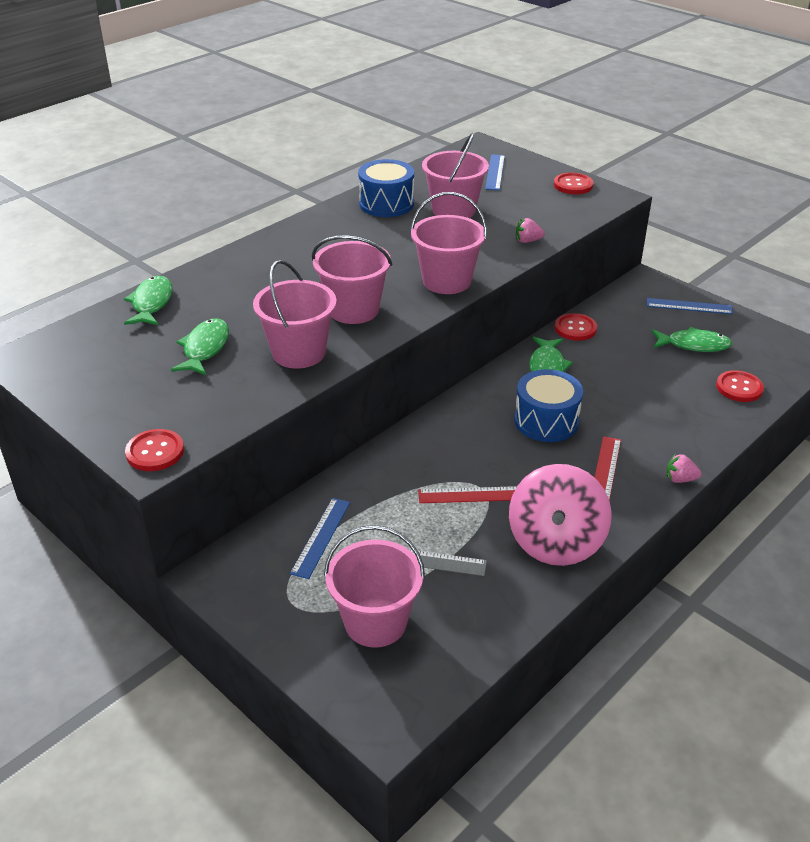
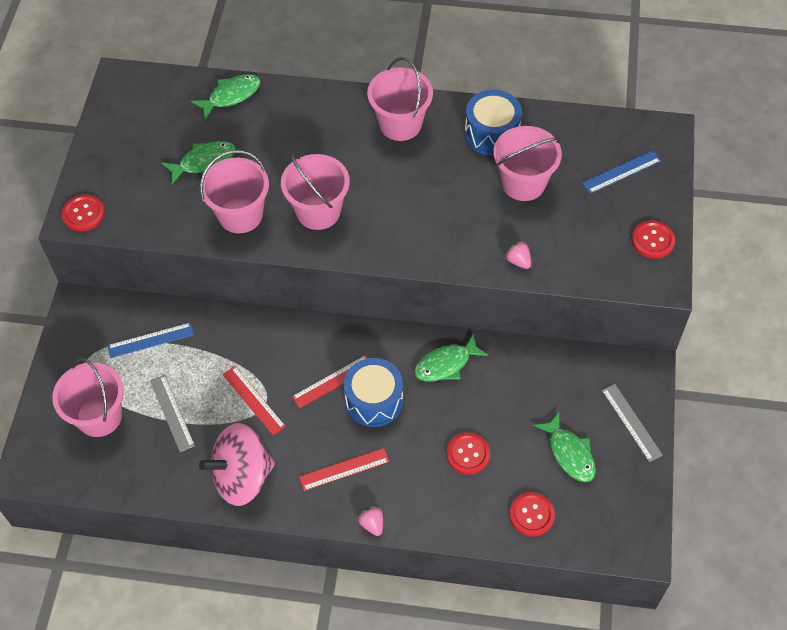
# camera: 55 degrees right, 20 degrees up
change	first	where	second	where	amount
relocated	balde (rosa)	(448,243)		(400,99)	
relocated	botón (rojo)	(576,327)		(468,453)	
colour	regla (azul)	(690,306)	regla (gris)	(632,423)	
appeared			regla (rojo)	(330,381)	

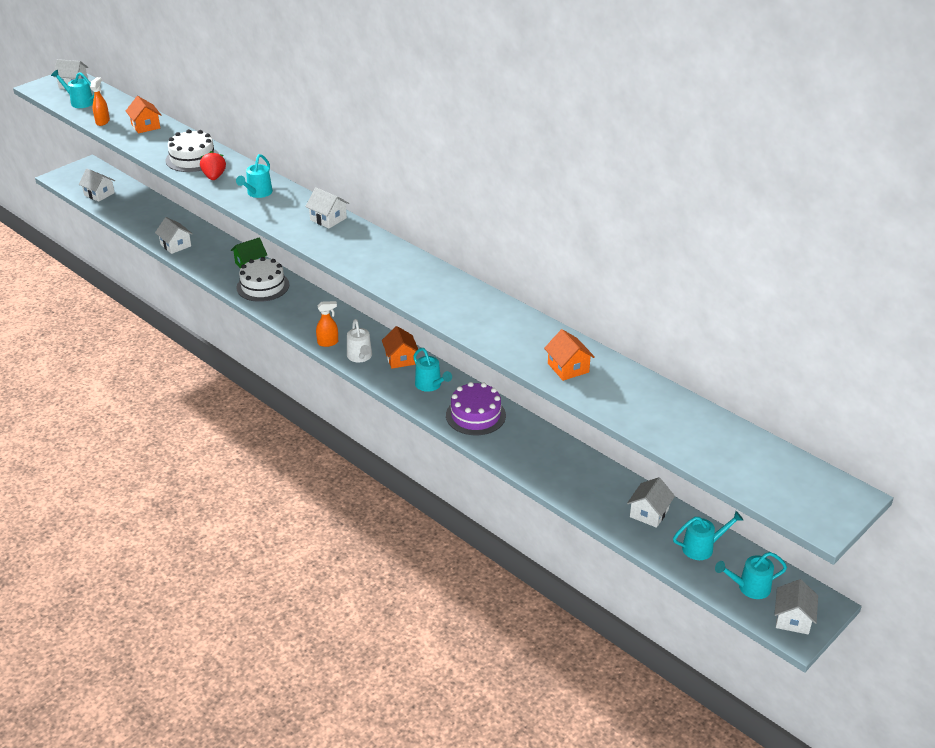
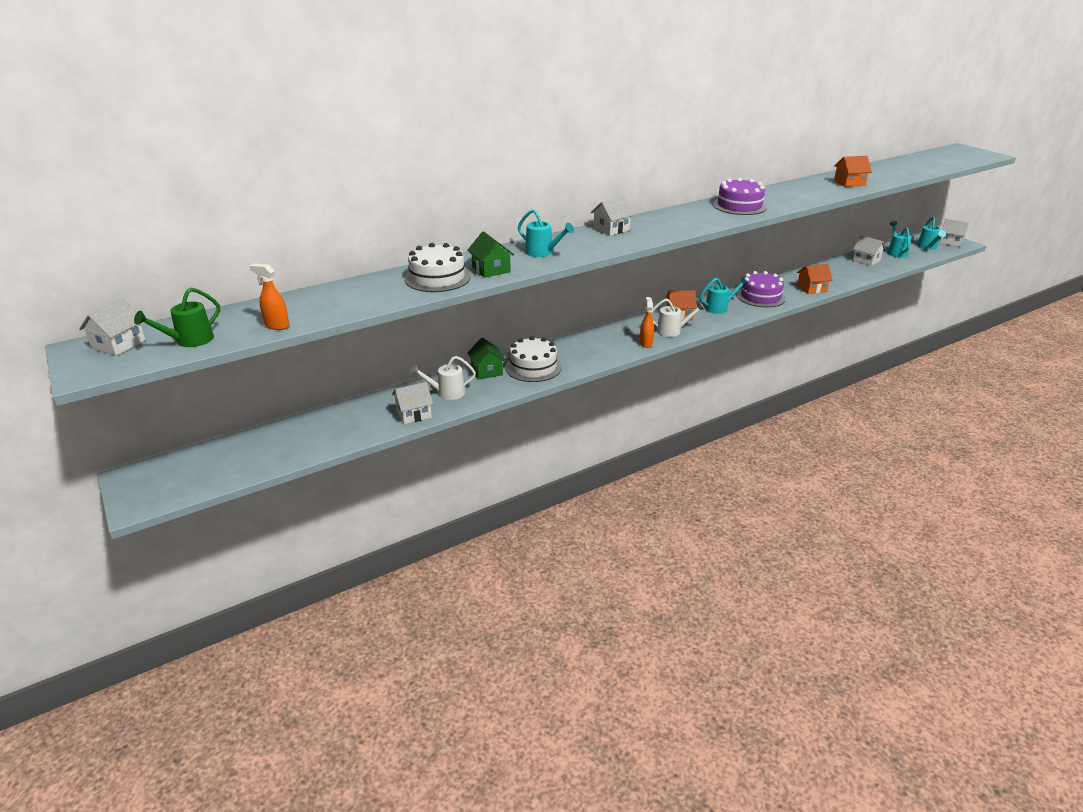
# camera: 75 degrees left, 5 degrees down
change	first	where	second	where	amount
colour	regadera (turquesa)	(72,89)	regadera (verde)	(177,317)	
missing	casa (blanco)	(97,185)			
relocated	casa (naranja)	(143,115)		(815,279)	
exchanged	fresa (rojo)	(213,165)	casa (verde)	(490,254)	
appeared			regadera (blanco)	(443,378)	
appeared			tarta (morado)	(740,196)	

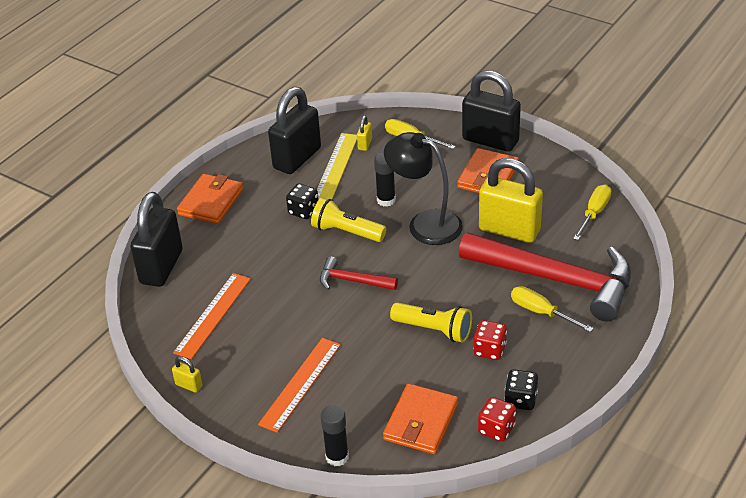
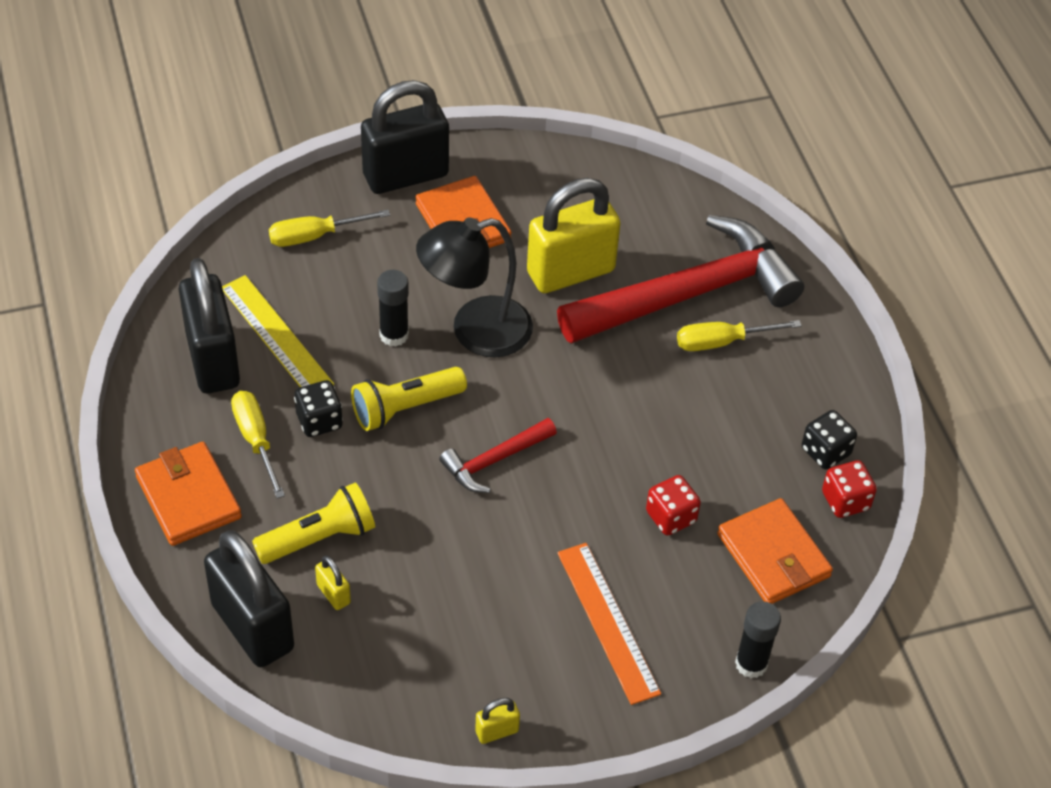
# camera: 55 degrees left, 10 degrees up
change	first	where	second	where	amount
missing	regla (naranja)	(212,316)			
relocated	candado (amarillo)	(364,133)		(333,582)	
relocated	lámpara de mano (amarillo)	(431,323)		(313,523)	
relocated	dado (rojo)	(490,340)		(673,505)	
relocated	destornillador (amarillo)	(592,212)		(258,444)	

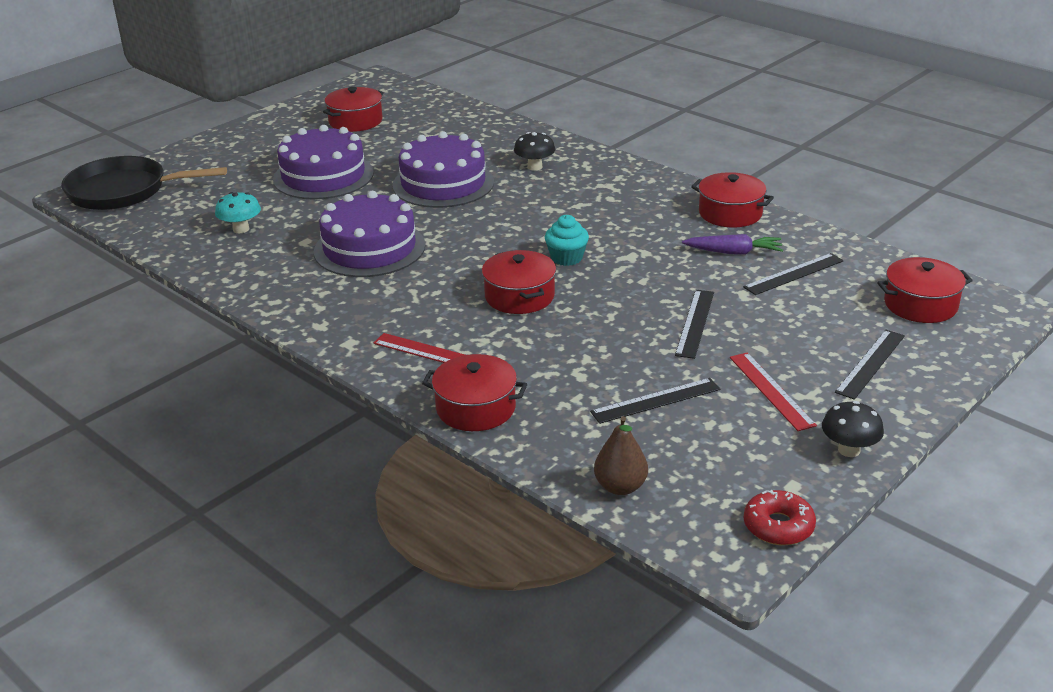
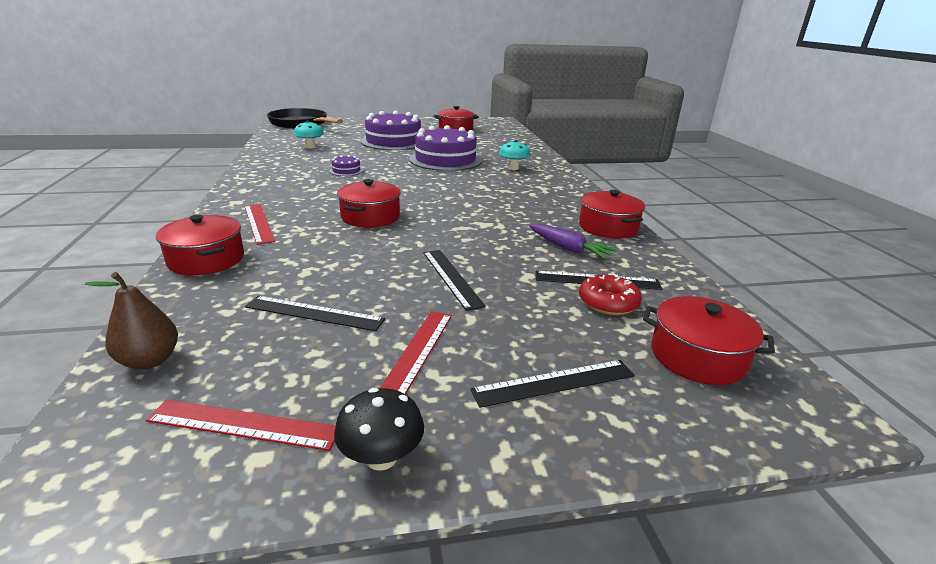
# camera: 35 degrees right, 5 degrees down
change	first	where	second	where	amount
size	tarta (morado)	(369,234)		(346,165)	x0.42
colour	seta (negro)	(534,151)	seta (turquesa)	(514,155)	
missing	magdalena (turquesa)	(567,240)			
spun	regla (negro)	(694,324)		(454,280)	75 degrees counterclockwise
relocated	rosquilla (rojo)	(780,517)		(610,294)	
appeared			regla (rojo)	(241,425)	

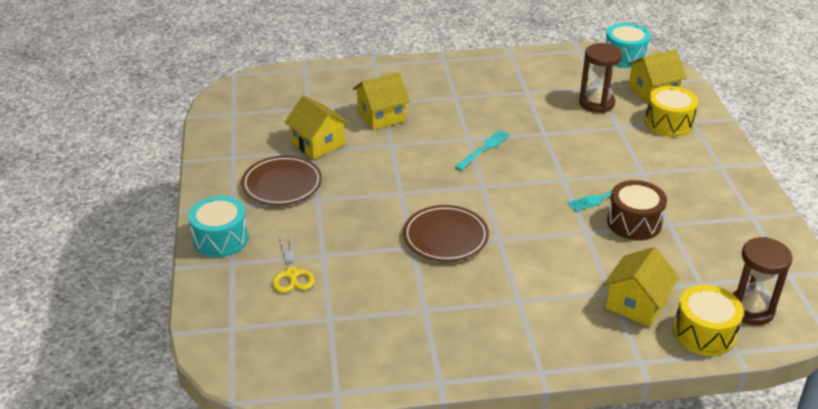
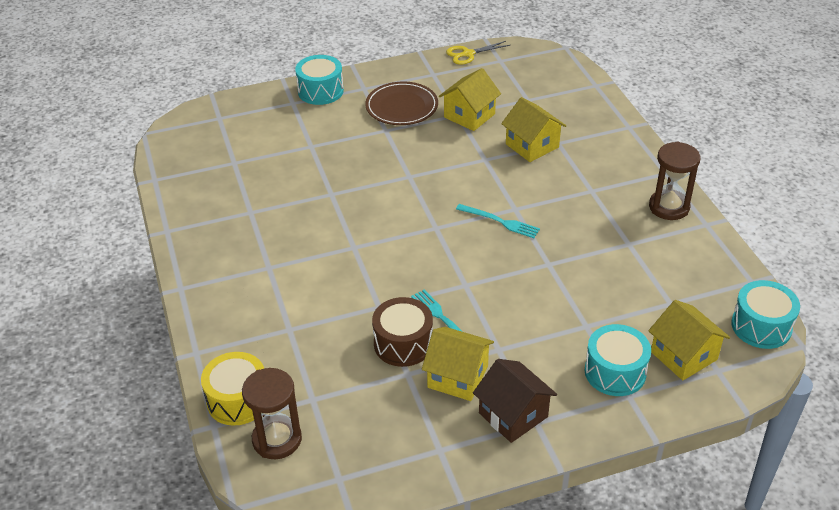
# camera: 80 degrees right, 5 degrees up
change	first	where	second	where	amount
relocated	tijeras (amarillo)	(293,264)		(478,53)	
missing	plato (marrón)	(446,233)			
relocated	reloj de arena (marrón)	(600,78)		(675,181)	
relocated	casa (amarillo)	(641,287)		(458,364)	
colour	tambor (amarillo)	(671,111)	tambor (turquesa)	(618,360)	
appeared			casa (marrón)	(515,401)	

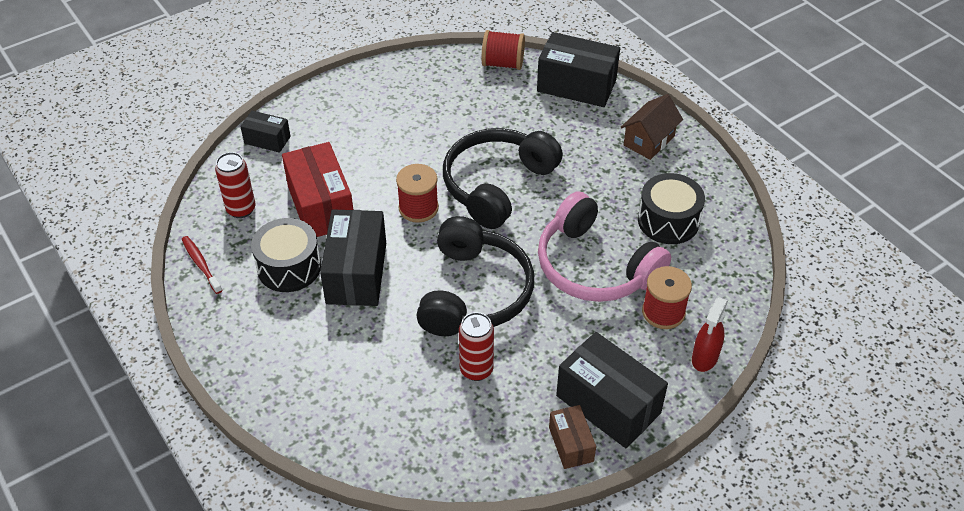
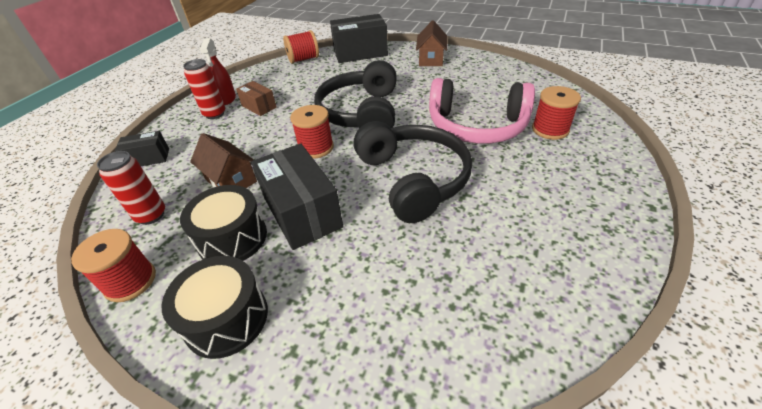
# camera: 30 degrees left, 5 degrees down
change	first	where	second	where	amount
exchanged	cepillo de dientes (rojo)	(202,265)	carrete (rojo)	(113,265)	
exchanged	caja (rojo)	(317,189)	casa (marrón)	(223,160)	
relocated	lata (rojo)	(476,346)		(204,89)	
relocated	caja (marrón)	(572,437)		(256,98)	
missing	caja (negro)	(612,390)			
relocated	tambor (negro)	(671,208)		(215,307)	
relocated	pulverizador (rojo)	(710,334)		(218,71)	

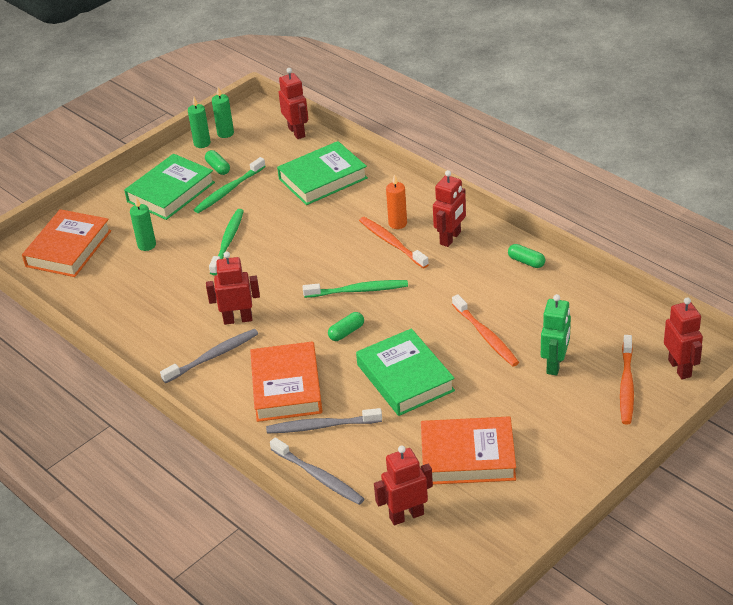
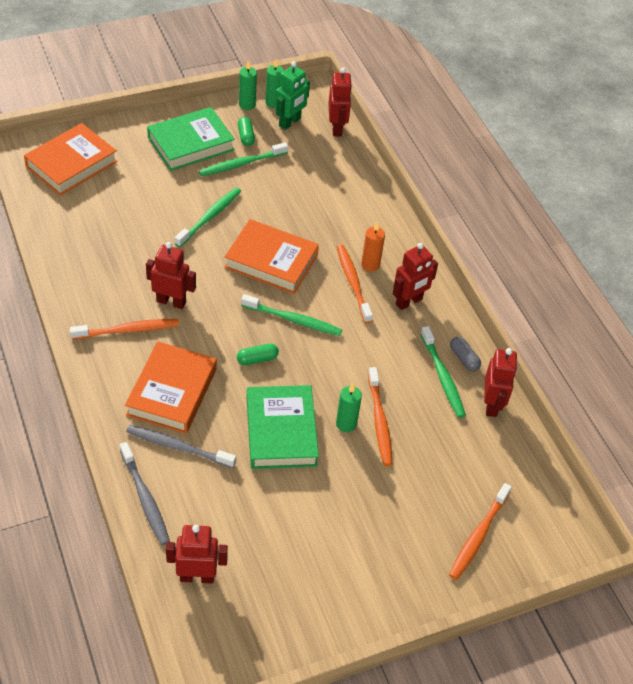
# camera: 15 degrees right, 10 degrees up
change	first	where	second	where	amount
relocated	vela (verde)	(143,224)		(349,408)	
colour	cepillo de dientes (gris)	(209,356)	cepillo de dientes (naranja)	(124,329)	
missing	libro (verde)	(322,173)			
relocated	libro (naranja)	(468,451)		(271,256)	
colour	cápsula (verde)	(526,256)	cápsula (gris)	(465,354)	
relocated	robot (verde)	(556,335)		(292,95)	
relocated	robot (rojo)	(683,338)		(500,382)	
appeared			cepillo de dientes (verde)	(443,372)	

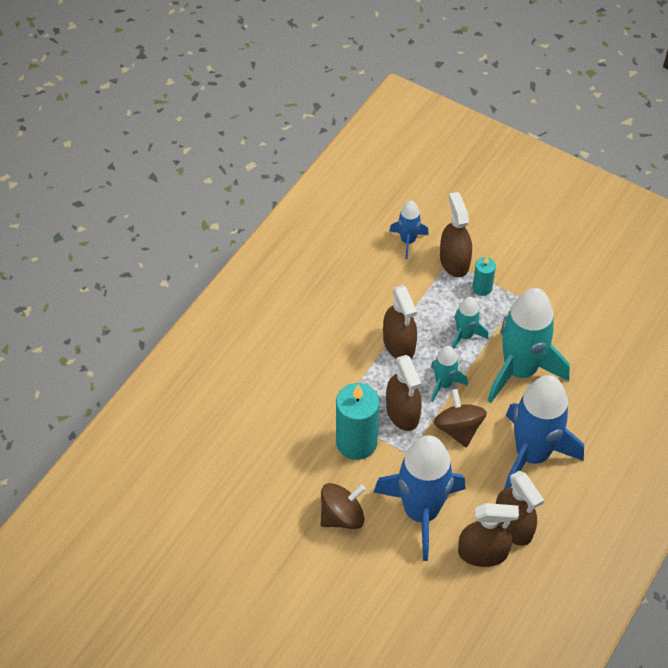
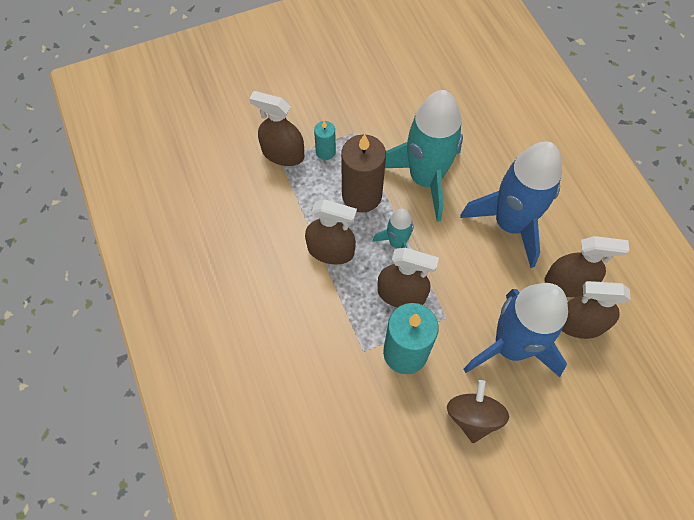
# camera: 55 degrees left, 10 degrees up
change	first	where	second	where	amount
missing	cohete (azul)	(409,229)			
missing	peonza (marrón)	(460,418)			
exchanged	cohete (turquesa)	(470,323)	vela (marrón)	(363,173)	
spun	pulverizador (marrón)	(488,535)		(596,310)	120 degrees counterclockwise

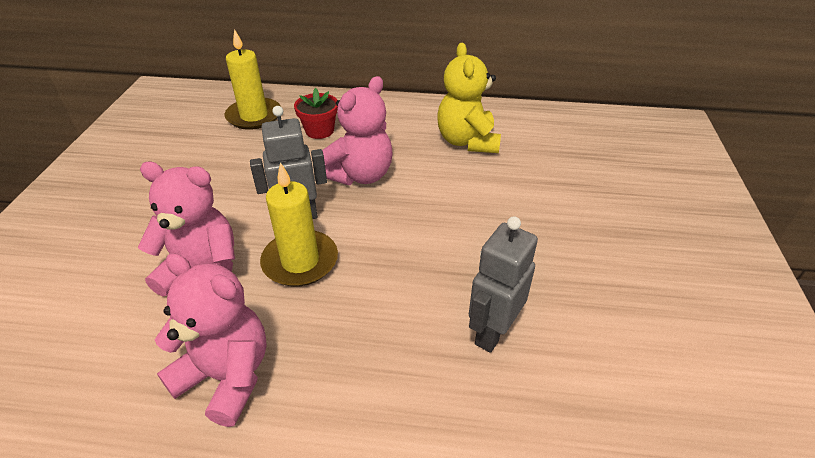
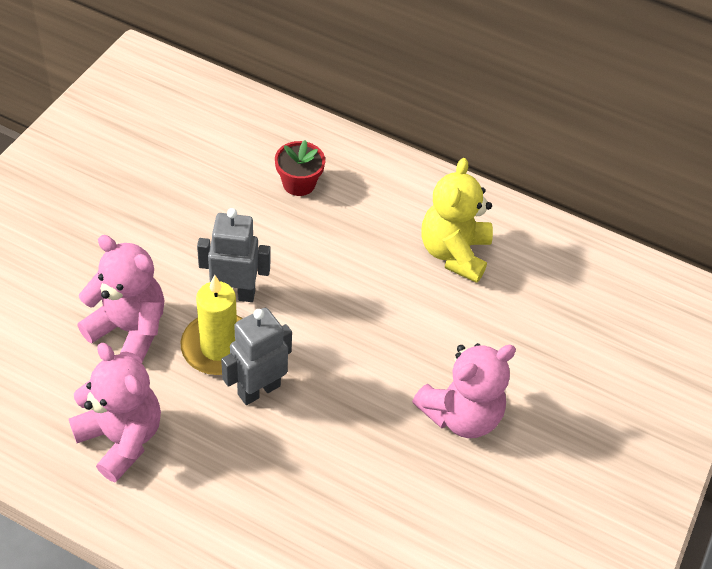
# camera: 15 degrees right, 10 degrees up
change	first	where	second	where	amount
missing	vela (amarillo)	(253,79)			
relocated	osito (rosa)	(357,130)		(464,390)	
relocated	robot (gris)	(503,284)		(256,356)	

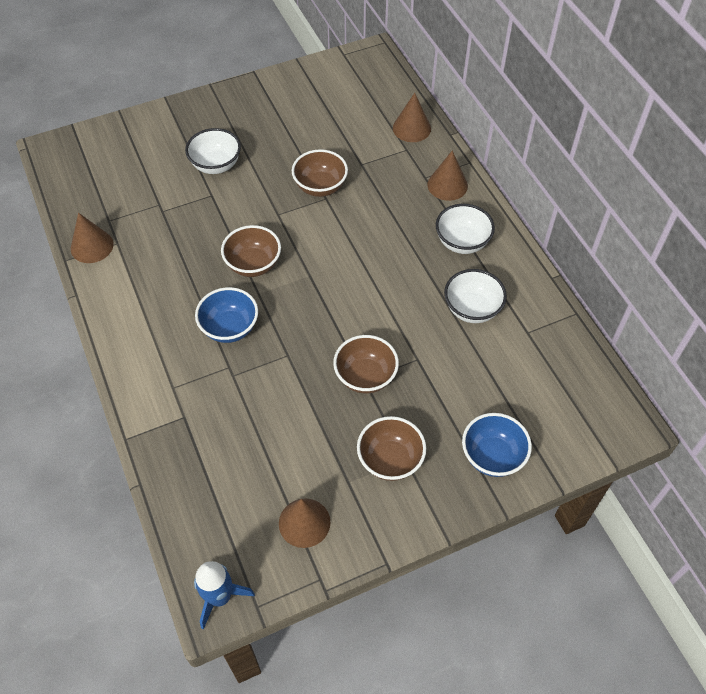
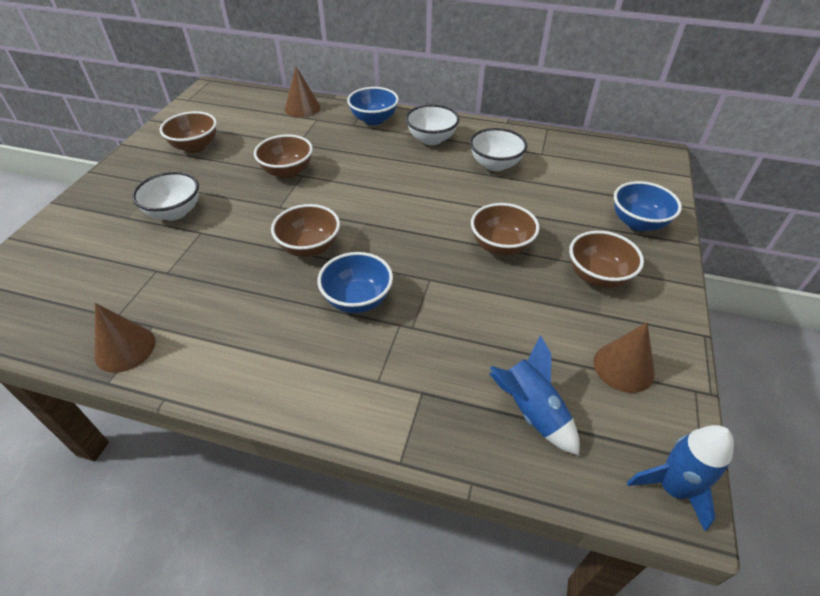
# camera: 50 degrees left, 10 degrees down
change	first	where	second	where	amount
exchanged	cono (marrón)	(447,175)	cuenco (azul)	(373,106)	
appeared			cuenco (marrón)	(188,132)	
appeared			cohete (azul)	(534,395)	

